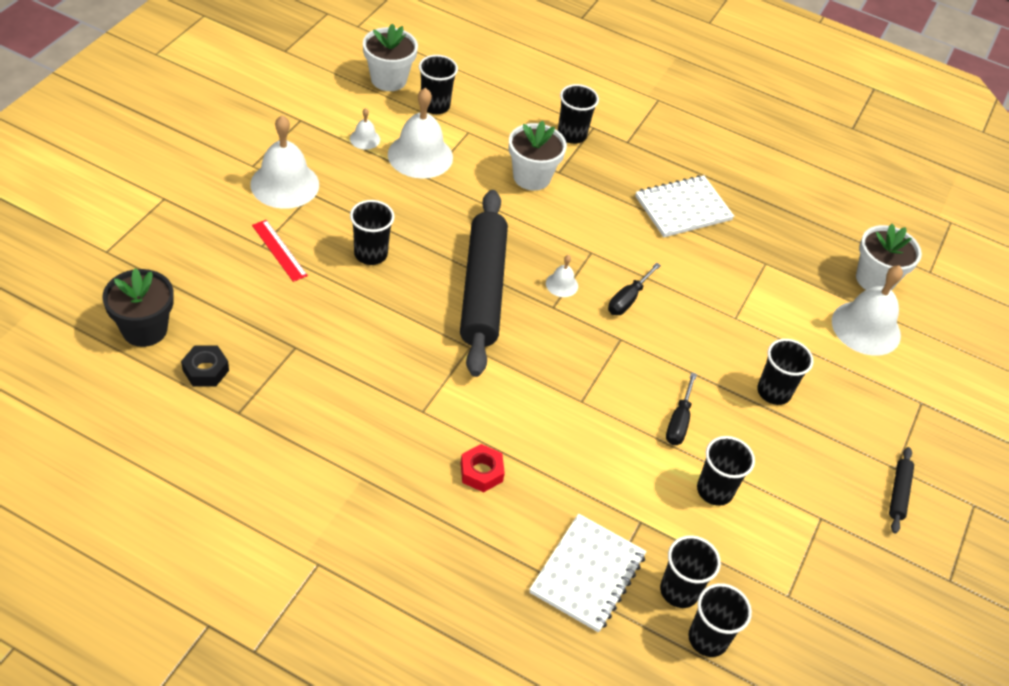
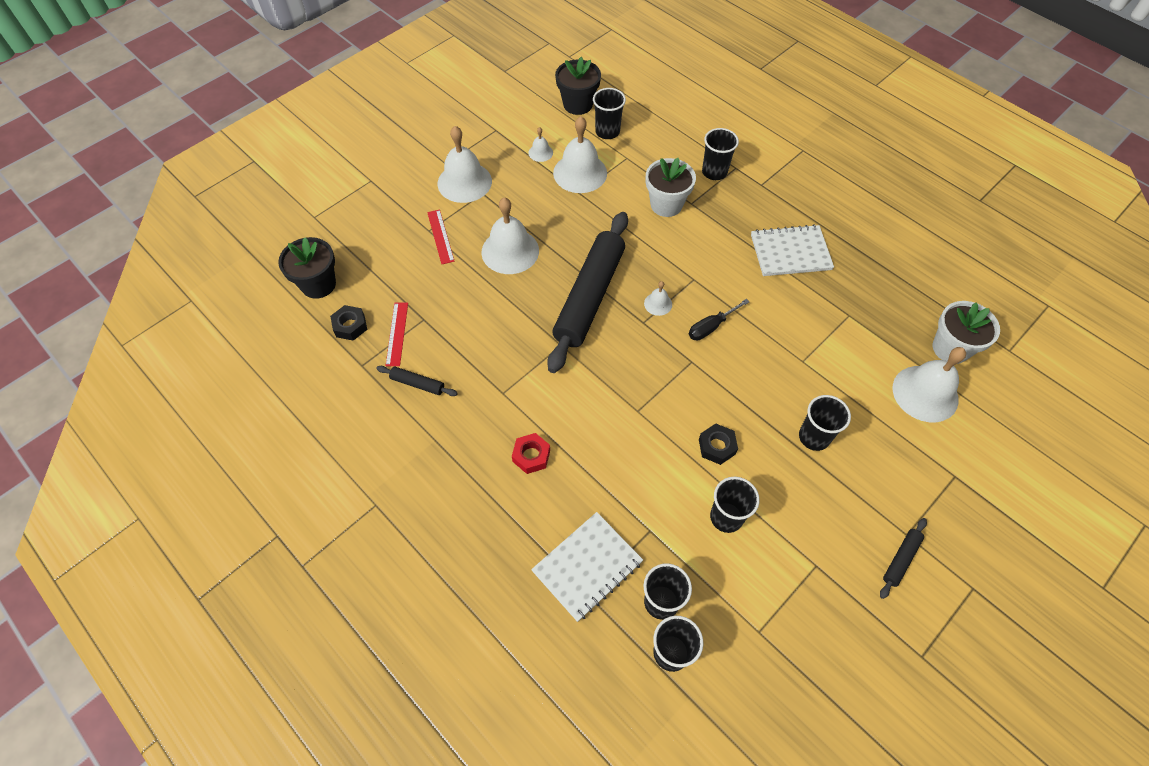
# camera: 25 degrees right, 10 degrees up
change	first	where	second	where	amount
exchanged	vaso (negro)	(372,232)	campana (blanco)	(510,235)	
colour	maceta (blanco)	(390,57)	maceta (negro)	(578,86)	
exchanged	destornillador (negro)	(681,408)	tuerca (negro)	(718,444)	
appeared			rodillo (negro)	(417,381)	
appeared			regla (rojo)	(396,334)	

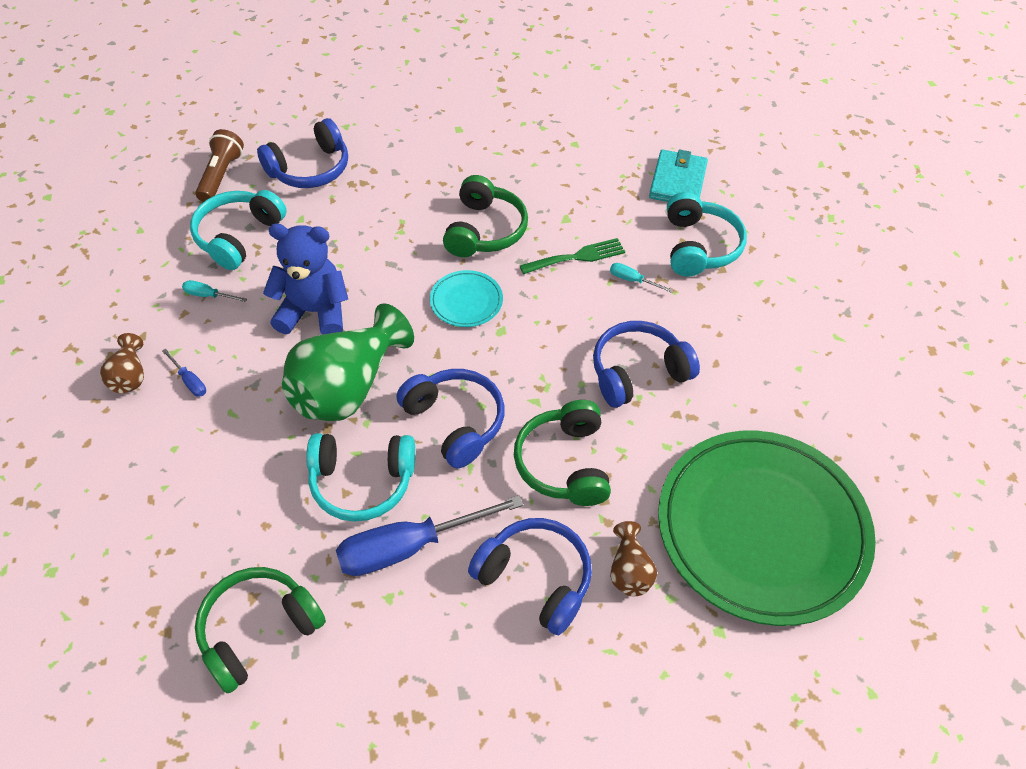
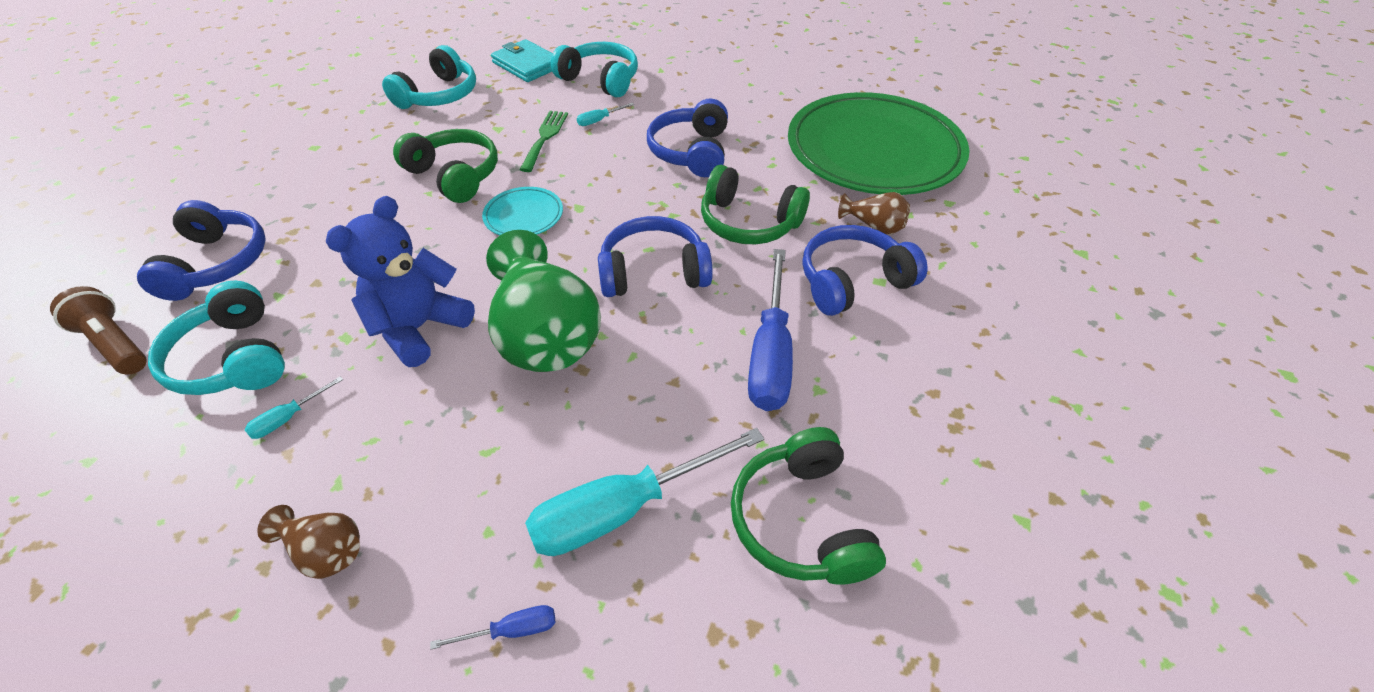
# camera: 60 degrees left, 5 degrees down
change	first	where	second	where	amount
relocated	destornillador (azul)	(184,373)		(492,627)	
relocated	auriculares (turquesa)	(360,477)		(429,77)	
appeared			destornillador (turquesa)	(644,492)	

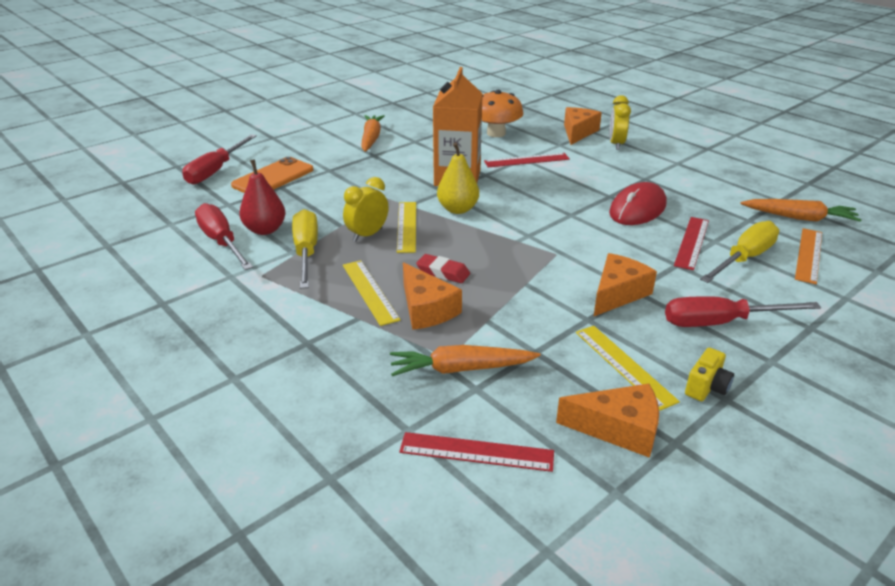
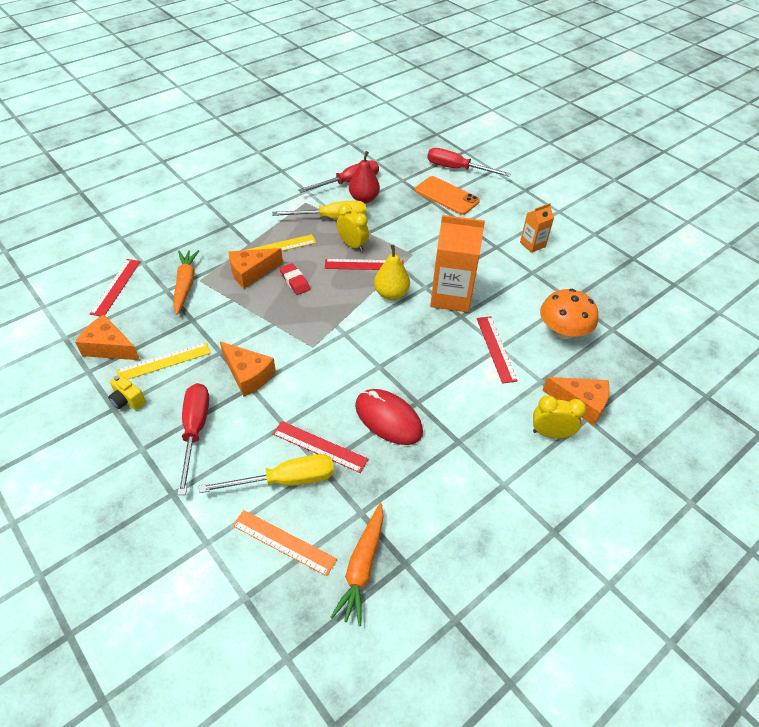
# camera: 90 degrees right, 15 degrees up
change	first	where	second	where	amount
exchanged	zanahoria (naranja)	(373,133)	cartón de leche (naranja)	(537,228)	
colour	regla (amarillo)	(406,227)	regla (rojo)	(364,264)	
spun	goma de borrar (rojo)	(443,268)		(295,279)	60 degrees counterclockwise
spun	queso (naranja)	(607,420)		(107,337)	105 degrees clockwise
spun	destornillador (amarillo)	(739,252)		(266,473)	60 degrees counterclockwise

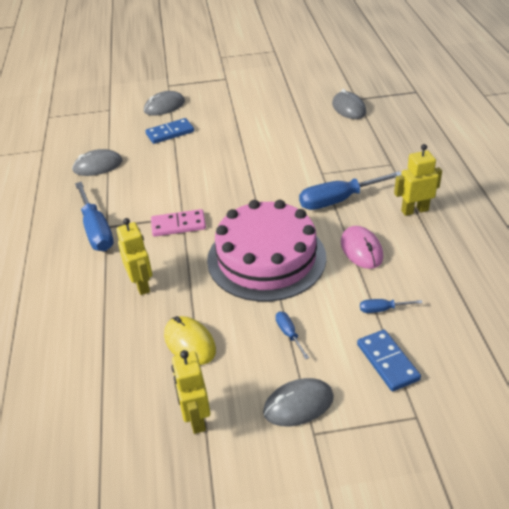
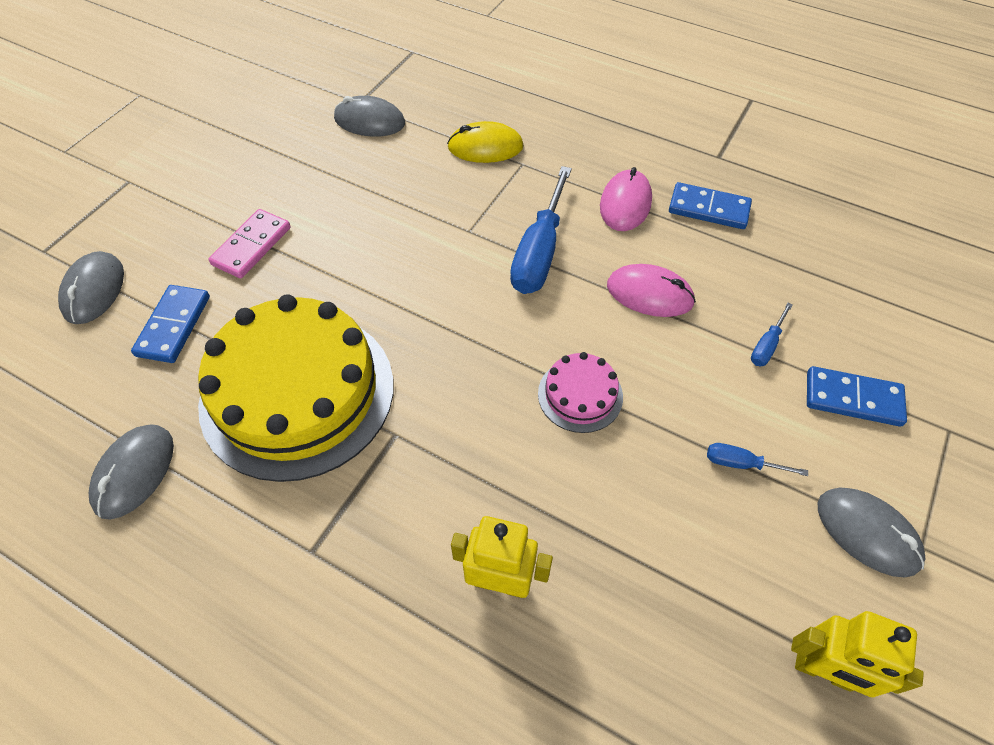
# camera: 55 degrees left, 15 degrees up
change	first	where	second	where	amount
missing	destornillador (azul)	(94,216)			
relocated	ficha de dominó (rosa)	(178,223)		(249,243)	
relocated	ratón (amarillo)	(190,340)		(485,142)	
size	tarta (rosa)	(266,251)		(580,392)	x0.44
spun	ratón (gris)	(298,402)		(872,532)	60 degrees counterclockwise
exchanged	robot (amarillo)	(418,180)	ratón (rosa)	(626,199)	
appeared			tarta (amarillo)	(296,388)	
appeared			ficha de dominó (azul)	(710,205)	

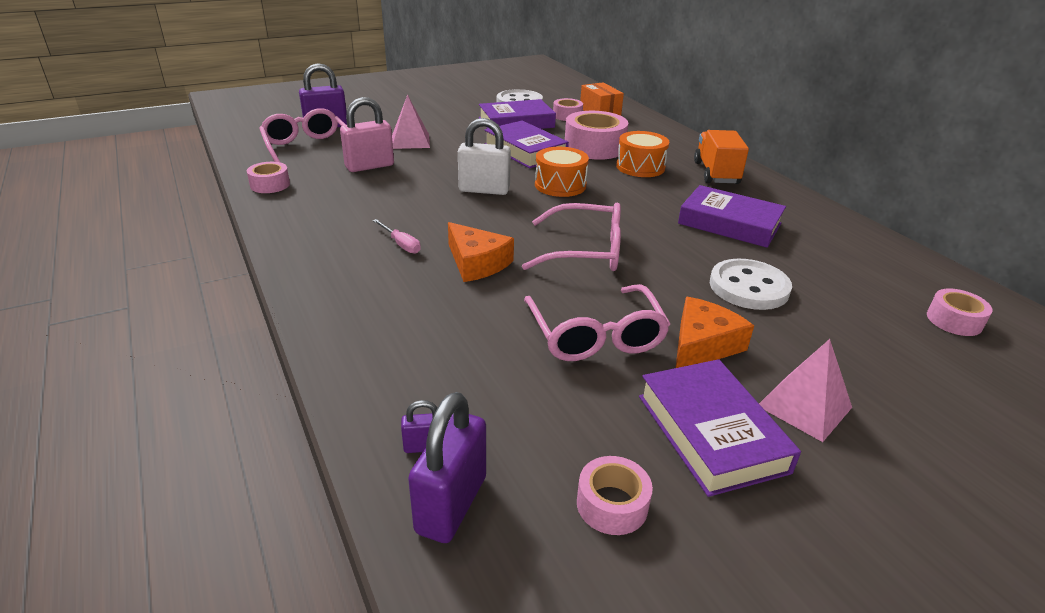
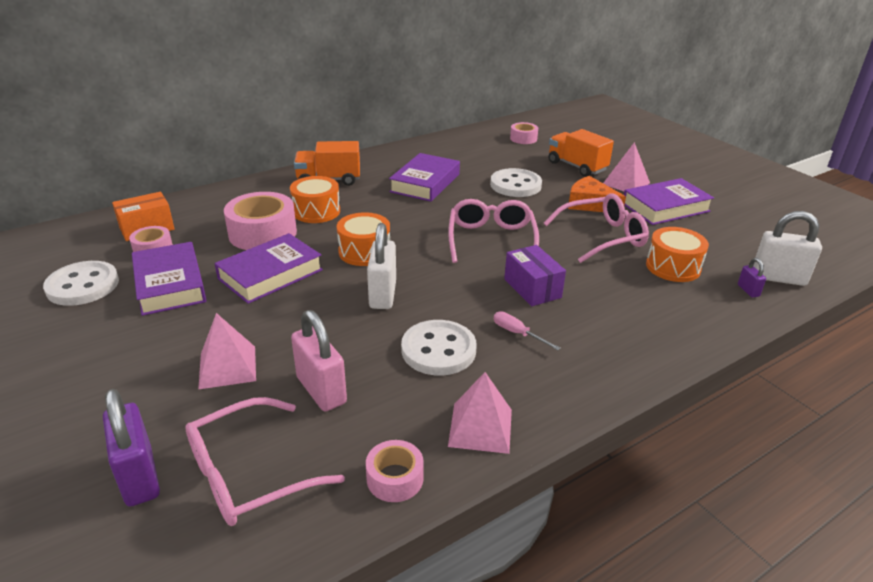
# camera: 95 degrees left, 0 degrees up
change	first	where	second	where	amount
spun	destornillador (rosa)	(397,236)		(527,330)	90 degrees counterclockwise
colour	candado (morado)	(447,467)	candado (blanco)	(787,248)	
exchanged	queso (naranja)	(481,252)	caja (morado)	(535,275)	
missing	cinta adhesiva (rosa)	(615,495)			
appeared			botón (blanco)	(439,348)	
appeared			pirámide (rosa)	(480,413)	
appeared			camión (naranja)	(581,153)	
appeared			tambor (naranja)	(677,254)	

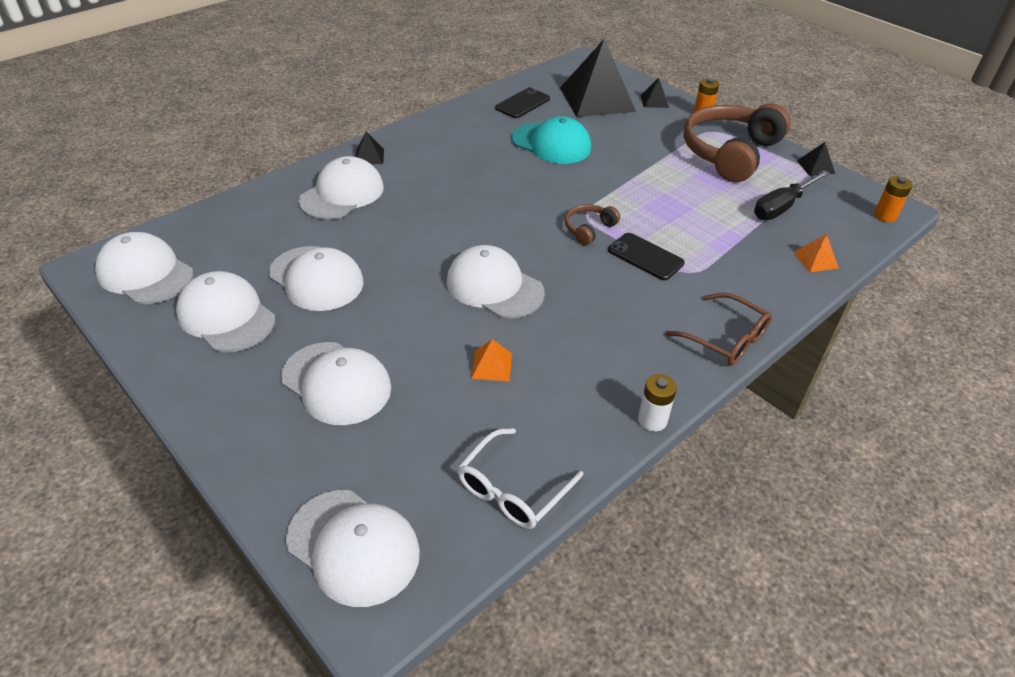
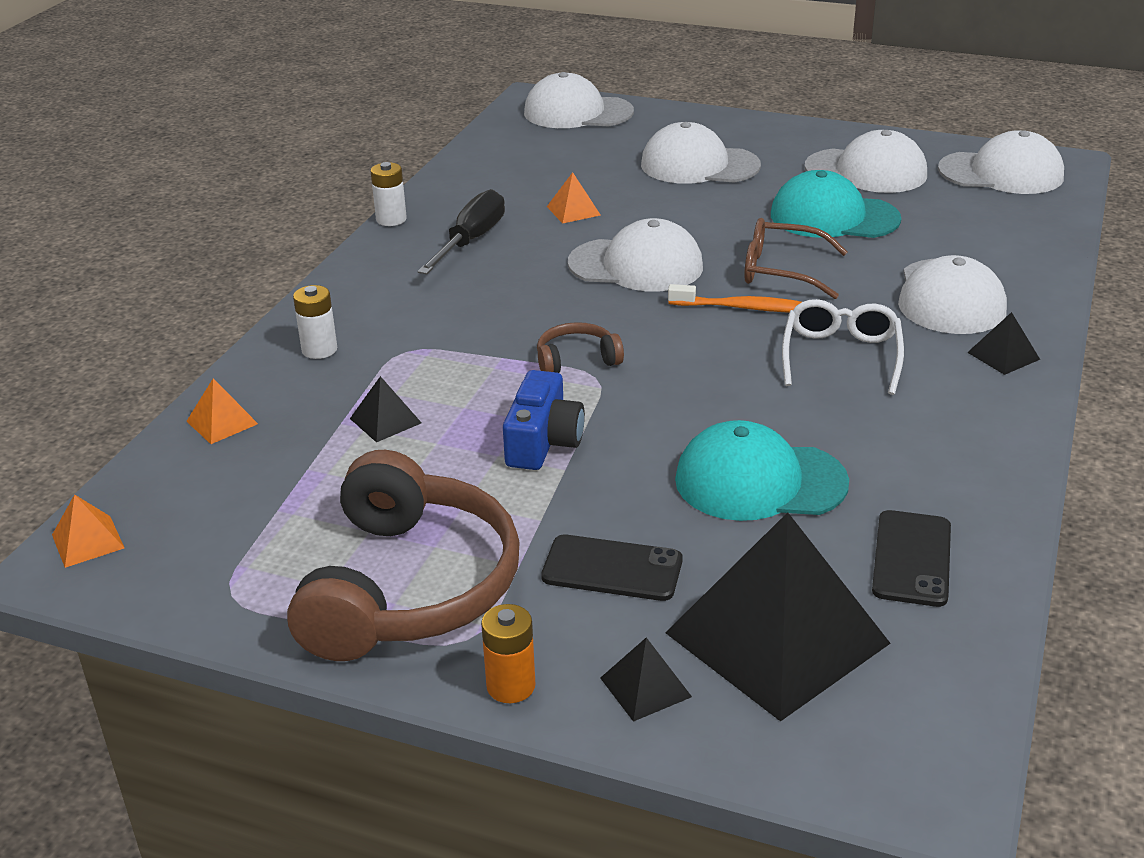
# camera: 155 degrees right, 10 degrees down
change	first	where	second	where	amount
colour	gorra (blanco)	(316,278)	gorra (turquesa)	(836,204)	
relocated	gafas (blanco)	(521,478)		(843,347)	
spun	auriculares (marrón)	(592,224)		(580,347)	120 degrees counterclockwise
relocated	móvil (negro)	(646,256)		(612,567)	
relocated	gafas (marrón)	(718,329)		(796,258)	
relocated	destornillador (negro)	(792,195)		(461,231)	
relocated	pirámide (negro)	(816,159)		(386,409)	
exchanged	pila (naranja)	(893,199)	pirámide (naranja)	(88,531)	
appeared			pila (blanco)	(315,322)	
appeared			cámara (azul)	(544,420)	
appeared			cepillo de dientes (naranja)	(734,298)	

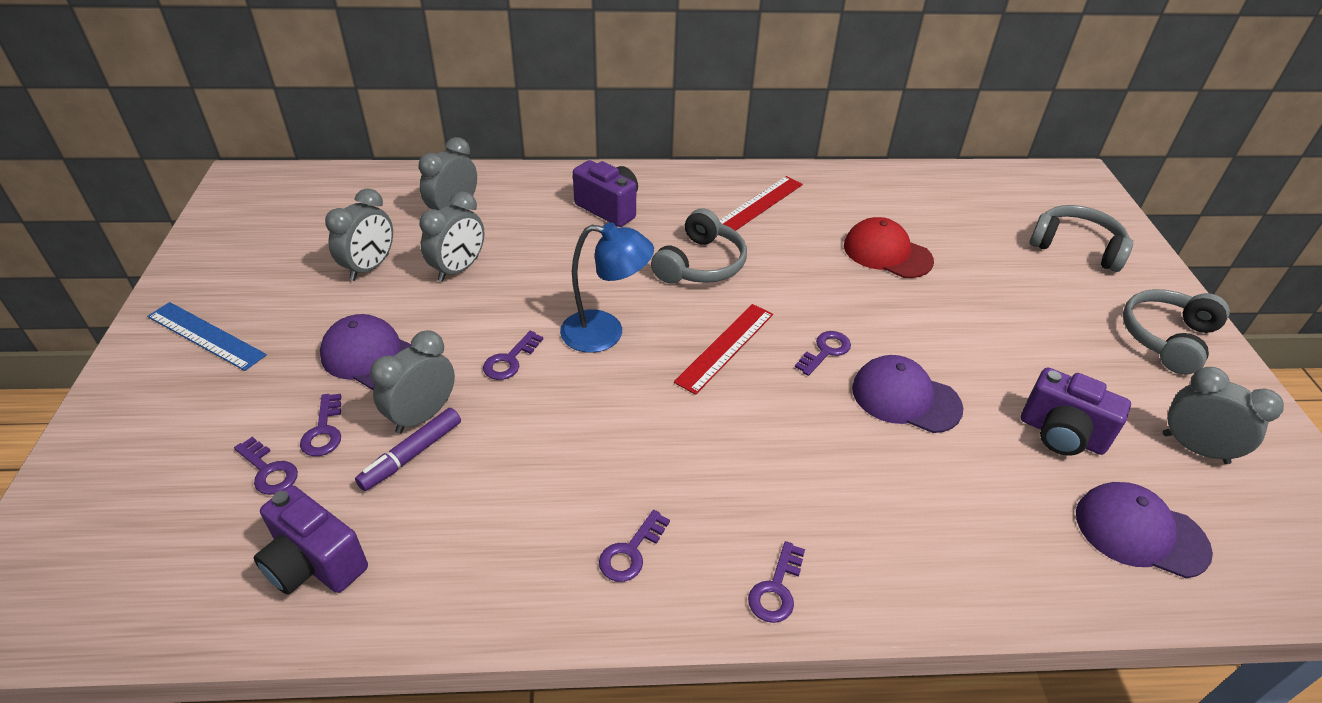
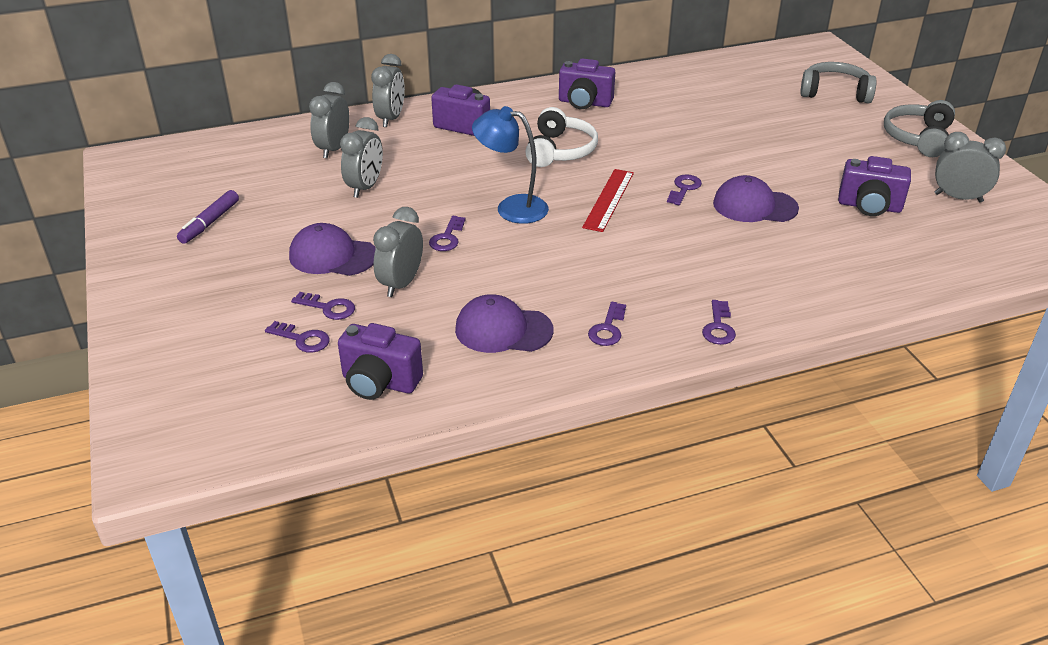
# camera: 15 degrees left, 5 degrees down
change	first	where	second	where	amount
missing	regla (azul)	(207,336)			
spun	llave (morado)	(320,425)		(323,306)	45 degrees counterclockwise
relocated	despertador (gris)	(359,234)		(388,90)	
relocated	rotulador (morado)	(408,449)		(208,217)	
spun	lámpara (azul)	(607,287)		(510,165)	150 degrees counterclockwise
colour	auriculares (gris)	(699,245)	auriculares (blanco)	(561,137)	
exchanged	regla (rojo)	(761,203)	cámara (morado)	(587,83)	
missing	gorra (rojo)	(889,247)			
relocated	gorra (morado)	(1144,530)		(504,323)	

